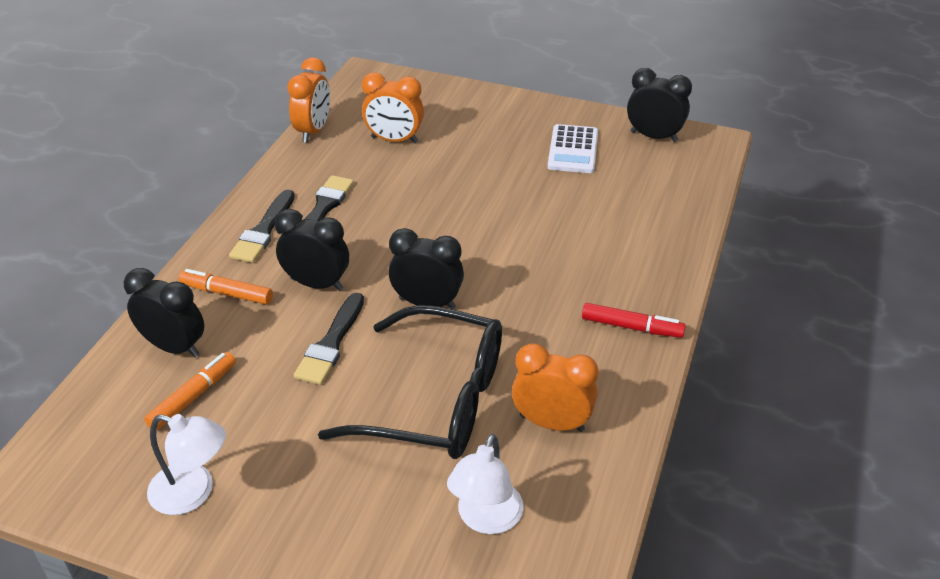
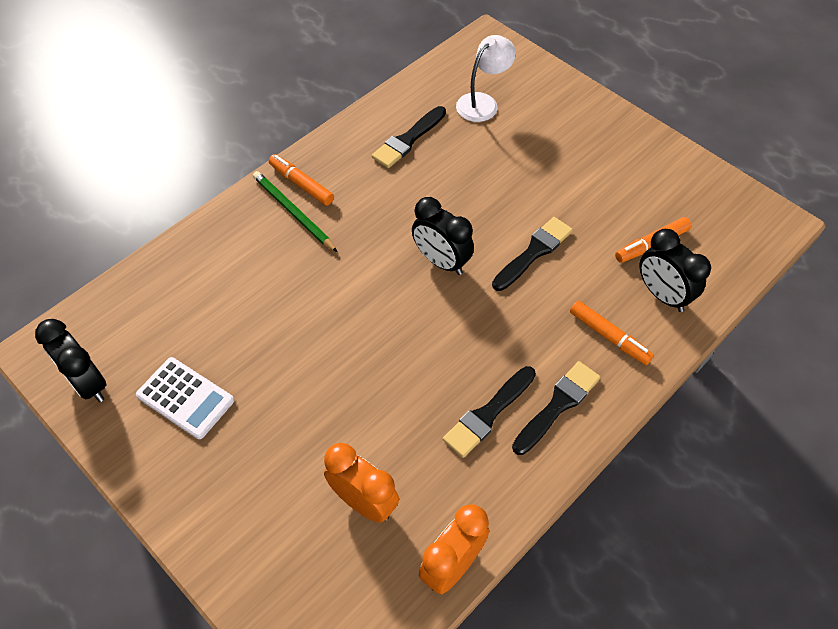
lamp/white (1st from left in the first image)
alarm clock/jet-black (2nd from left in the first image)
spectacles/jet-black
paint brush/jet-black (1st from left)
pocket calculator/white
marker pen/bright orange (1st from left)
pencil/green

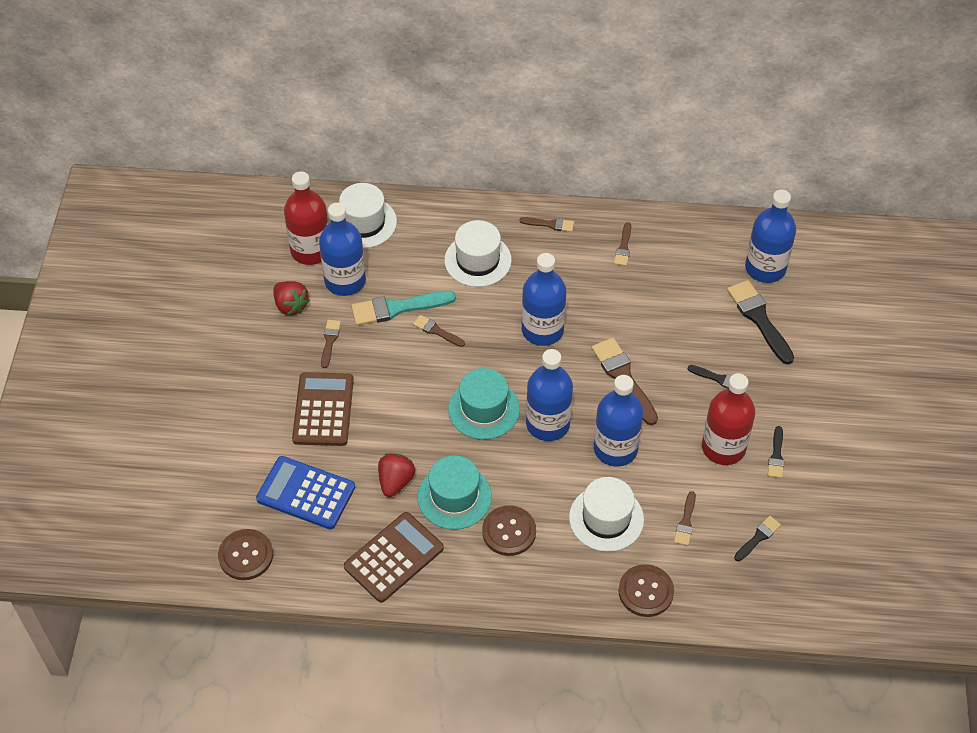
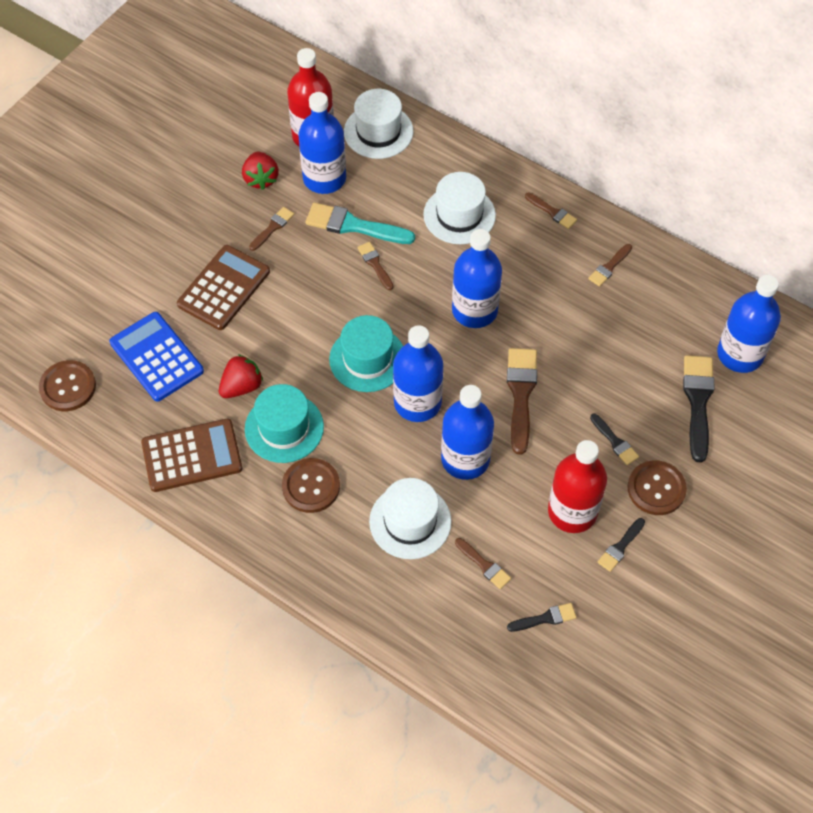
shirt button/dark brown (3rd from left)
paint brush/dark brown (3rd from left)

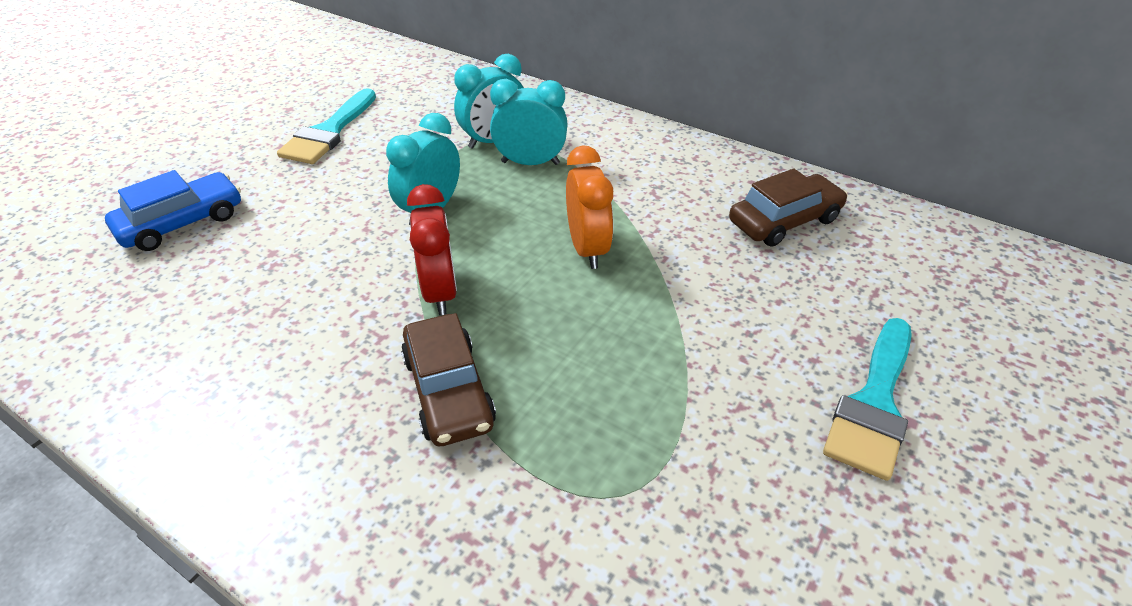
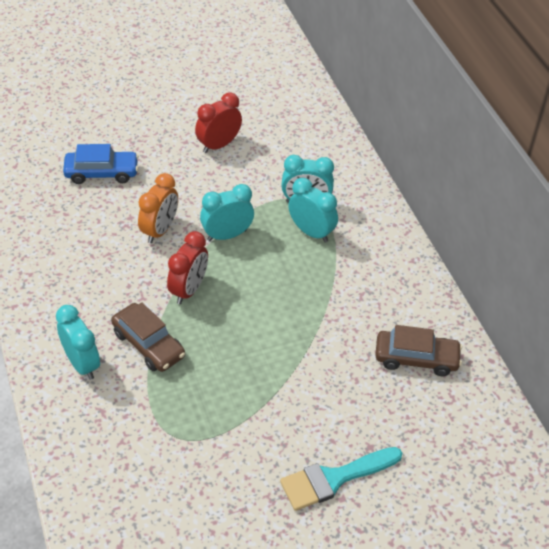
alarm clock/crimson (2nd from left)
automobile/dark brown (1st from left)
alarm clock/bright orange
alarm clock/teal (1st from left)

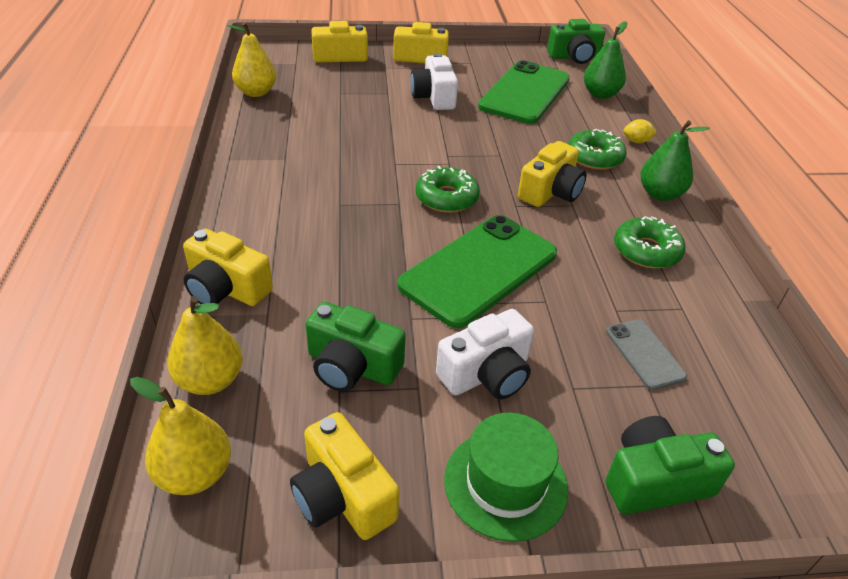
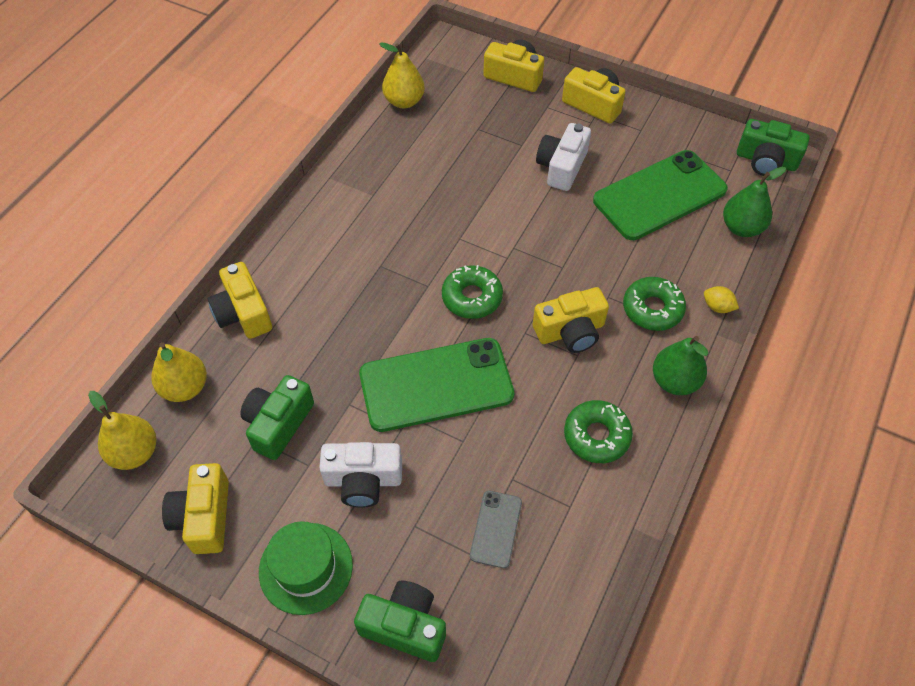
compact camera/green (1st from left)

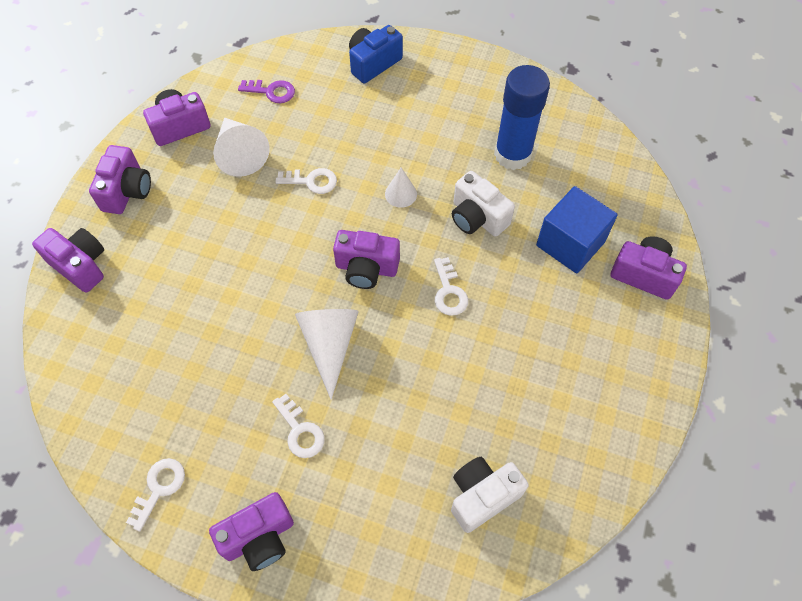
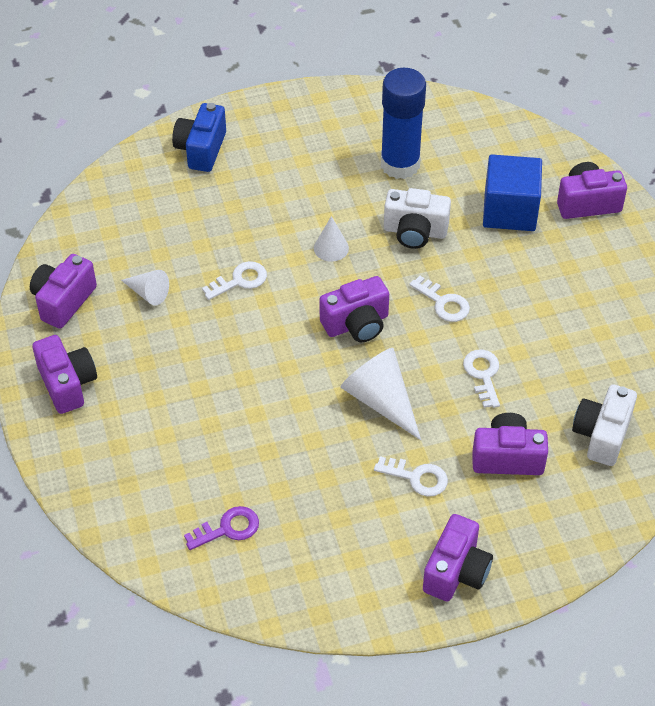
compact camera/purple (5th from left)
key/white (4th from left)
cone/white (1st from left)
key/purple

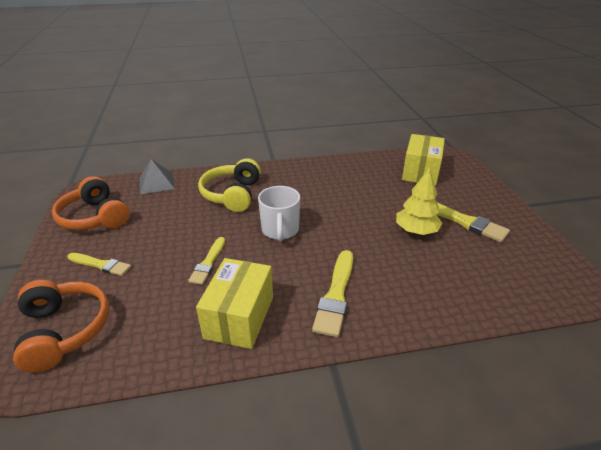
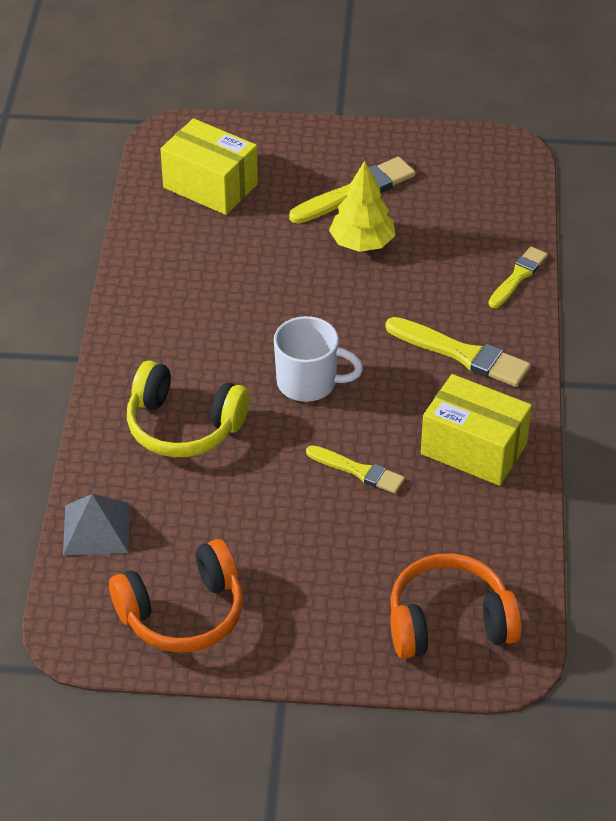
paint brush/bright yellow (4th from left)

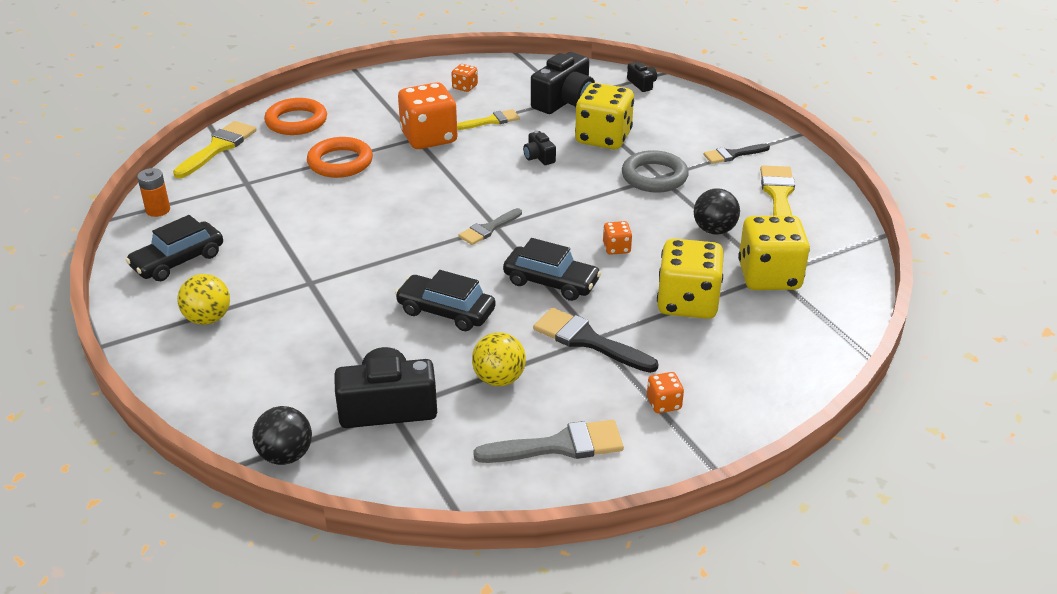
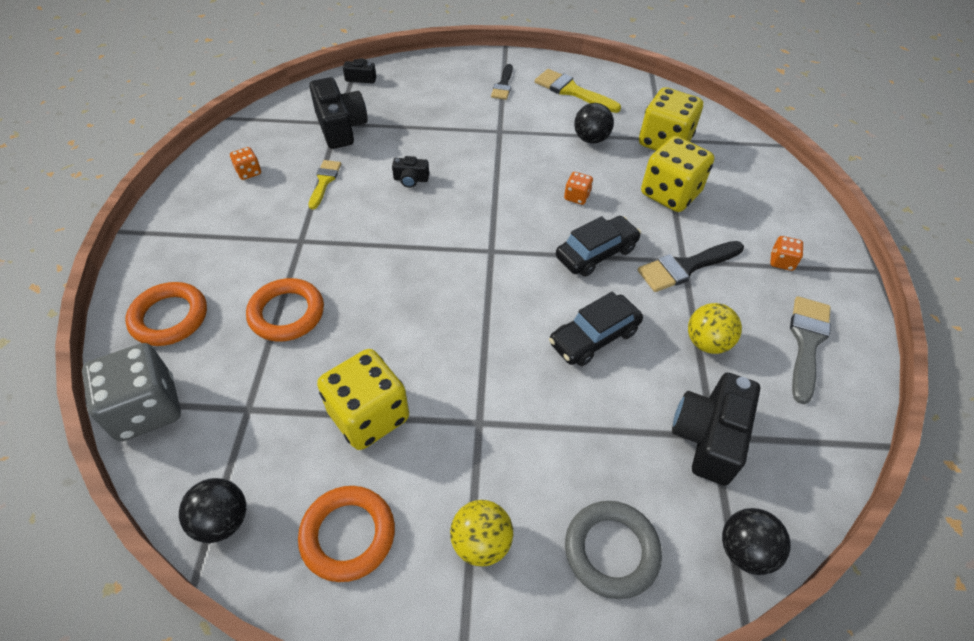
ring/bright orange (3rd from left)
sphere/jet-black (1st from left)
dice/grey
dice/bright orange (1st from left in the first image)
paint brush/grey (1st from left in the first image)
dice/bright yellow (1st from left)
ring/grey

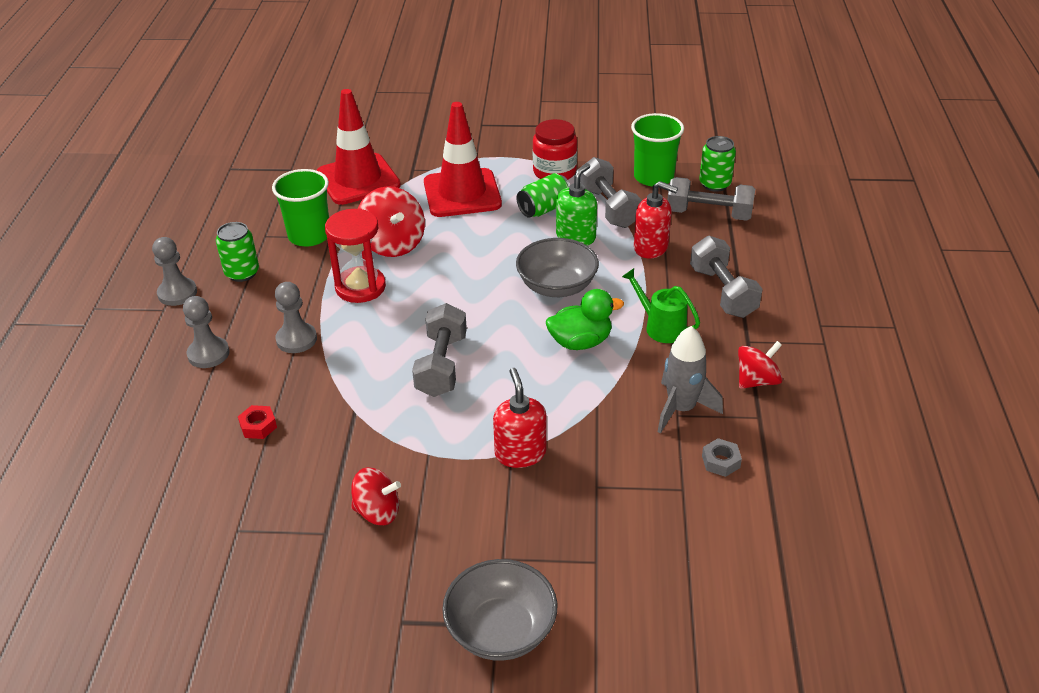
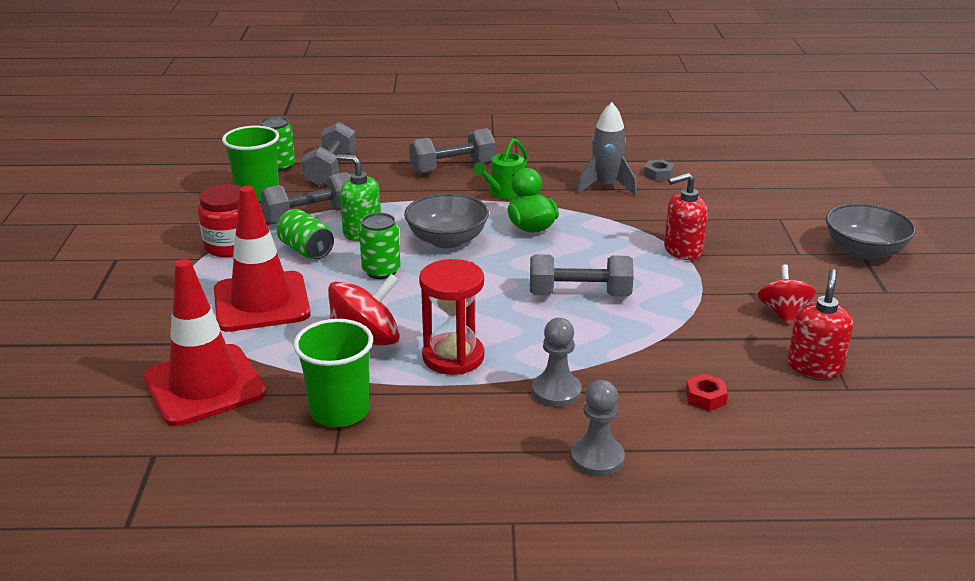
game pawn/grey (1st from left in the first image)
can/green (3rd from left)
soap pump/crimson (2nd from left)
spinning top/crimson (3rd from left in the first image)

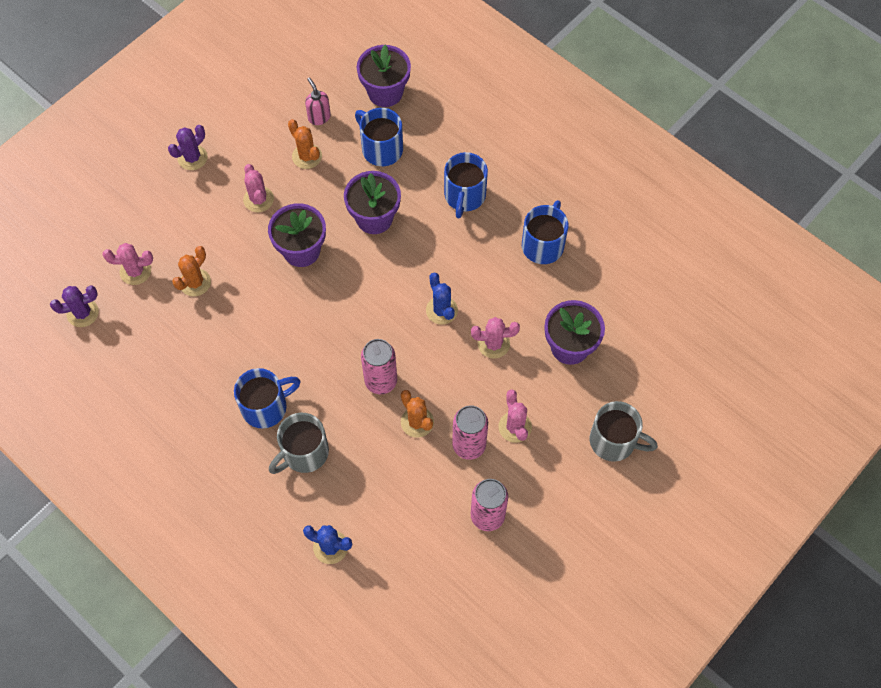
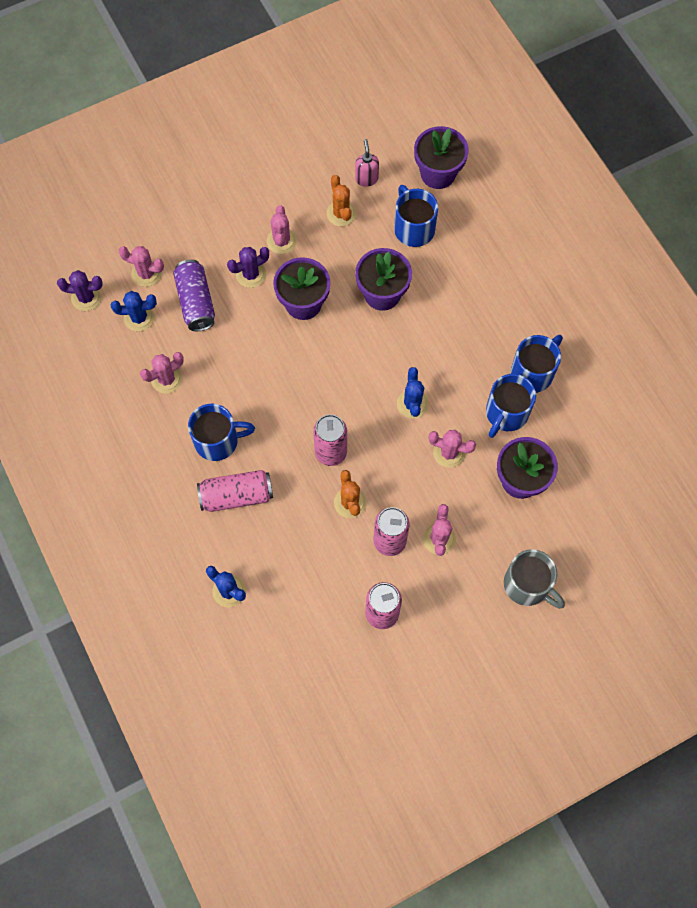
prickly plant/purple (2nd from left)
can/purple
can/pink (1st from left)
tea mug/royal blue (3rd from left)
prickly plant/royal blue (1st from left)
prickly plant/pink (2nd from left)

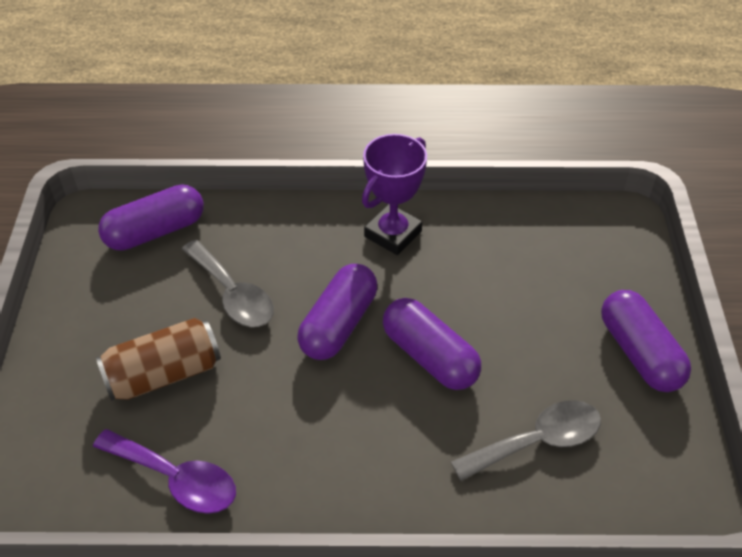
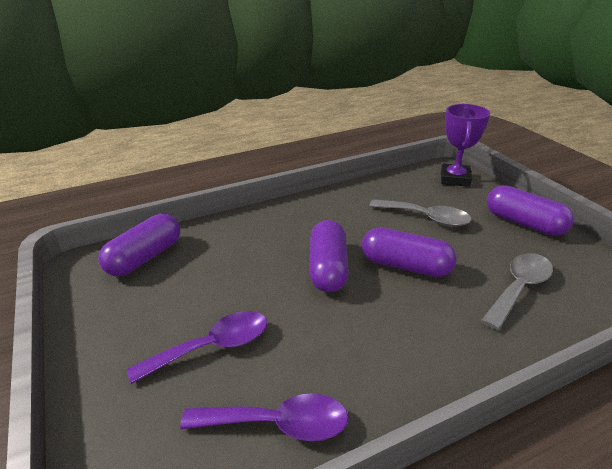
spoon/purple (1st from left)
spoon/grey (1st from left)
award cup/purple

